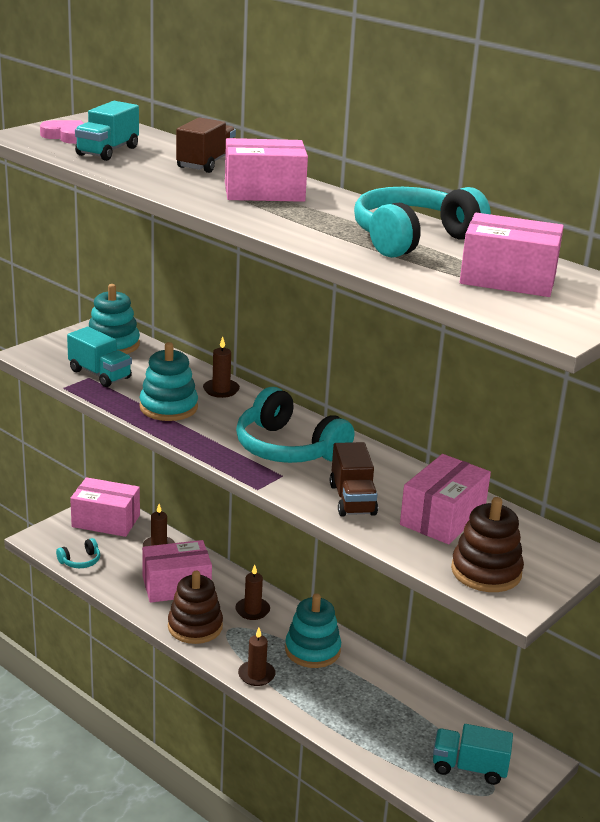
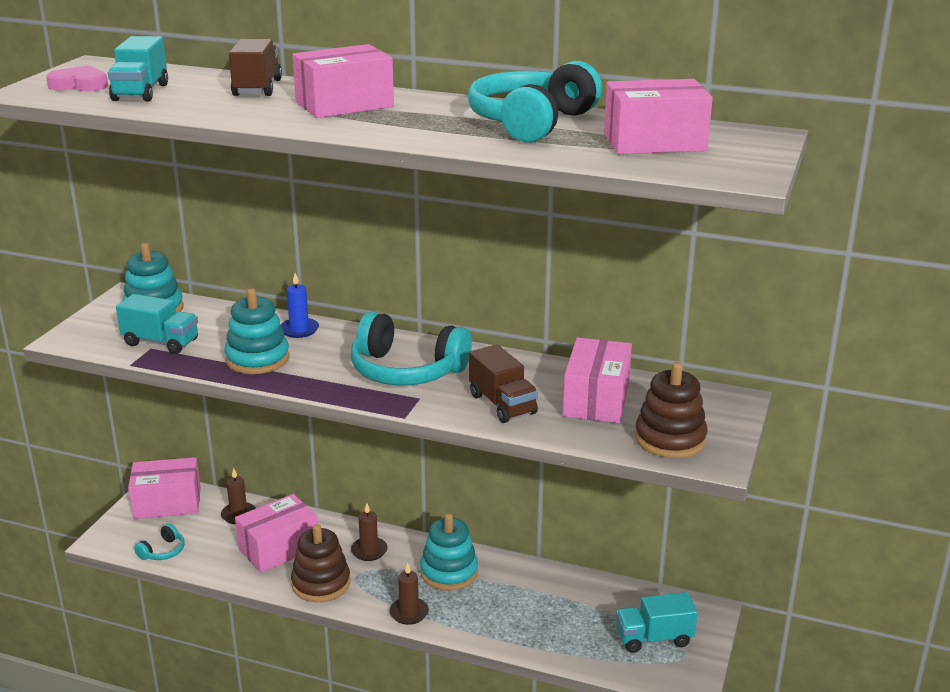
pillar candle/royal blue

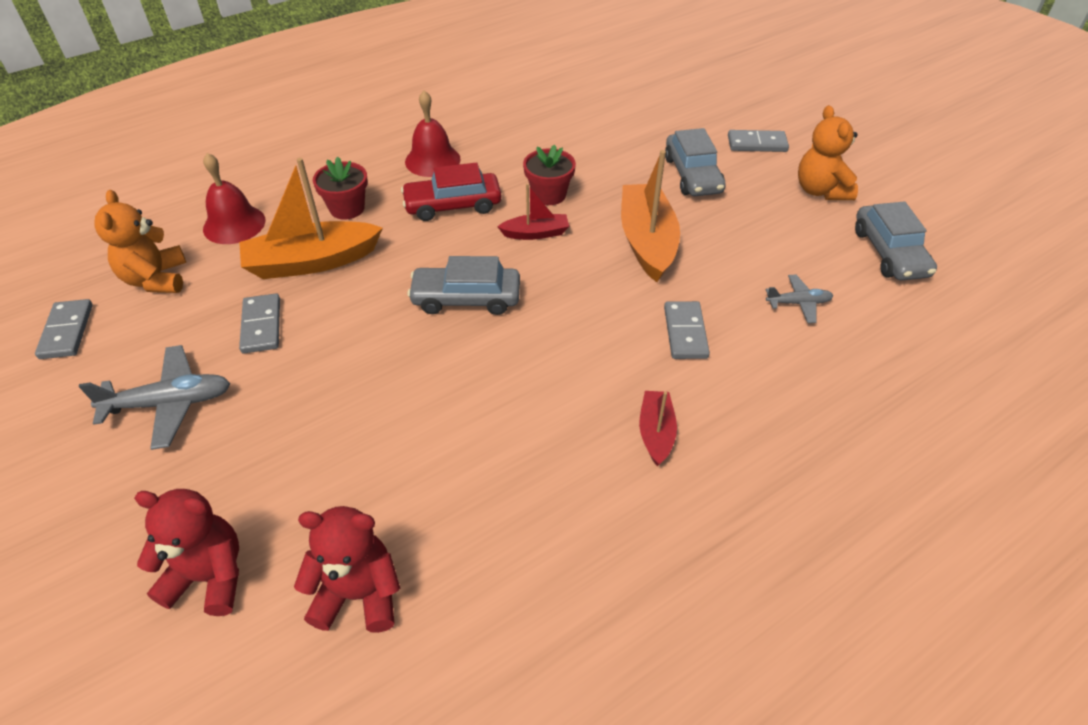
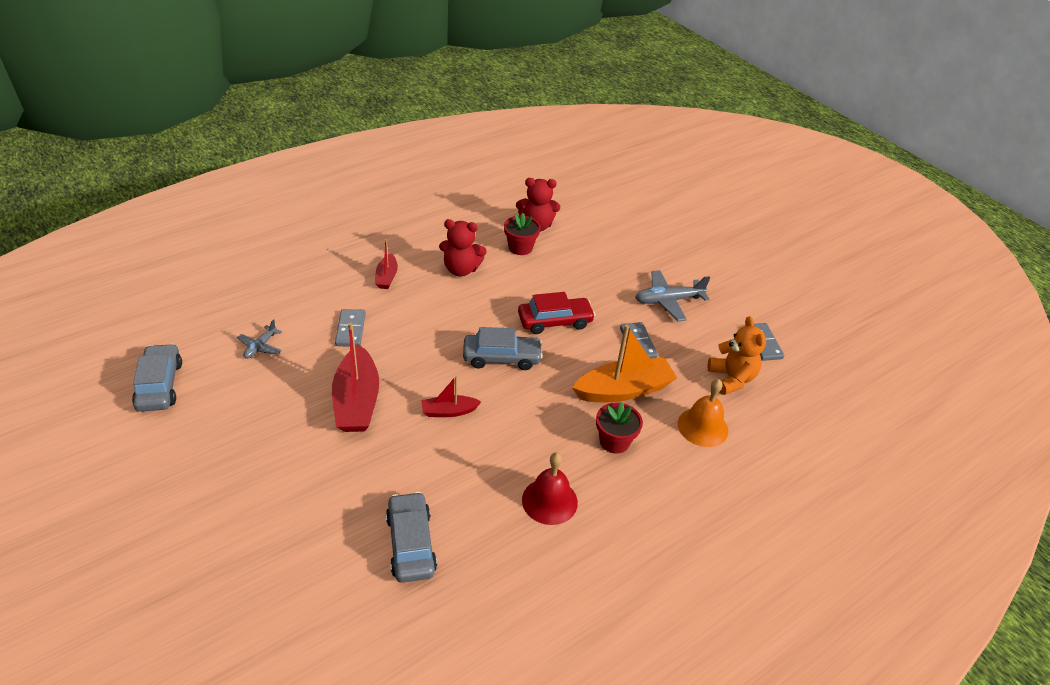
teddy bear/crimson (1st from left)
hand bell/bright orange
automobile/crimson
potted plant/crimson (1st from left)
boat/crimson (1st from left)
automobile/grey (2nd from left)
domino/grey (4th from left in the first image)
plane/grey (1st from left)
teddy bear/bright orange (2nd from left in the first image)

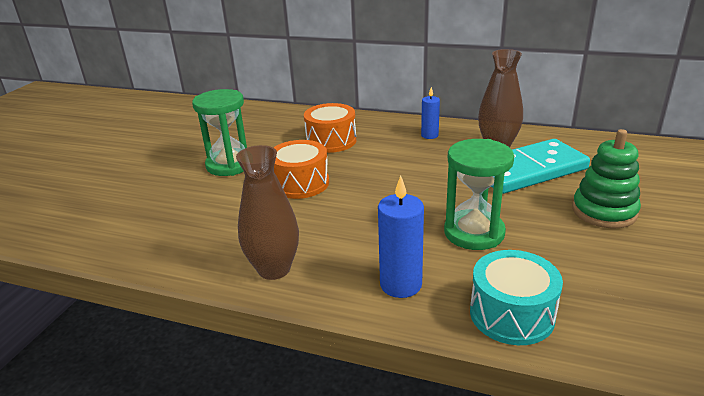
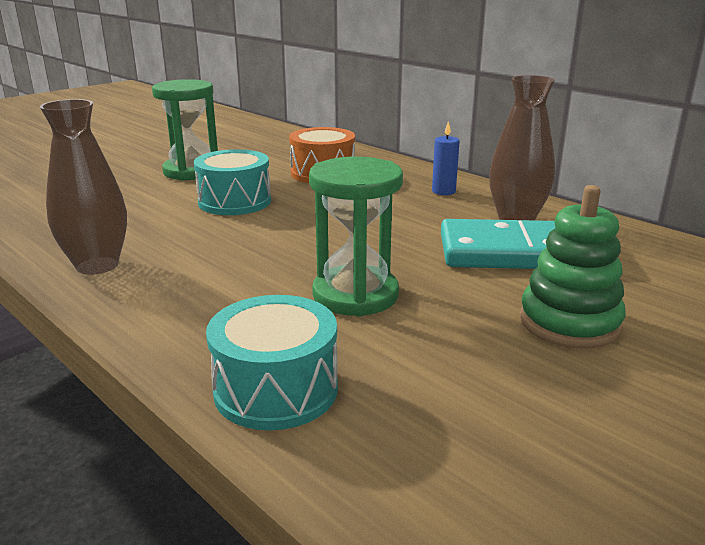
drum/teal (1st from left)
pillar candle/royal blue (1st from left in the first image)

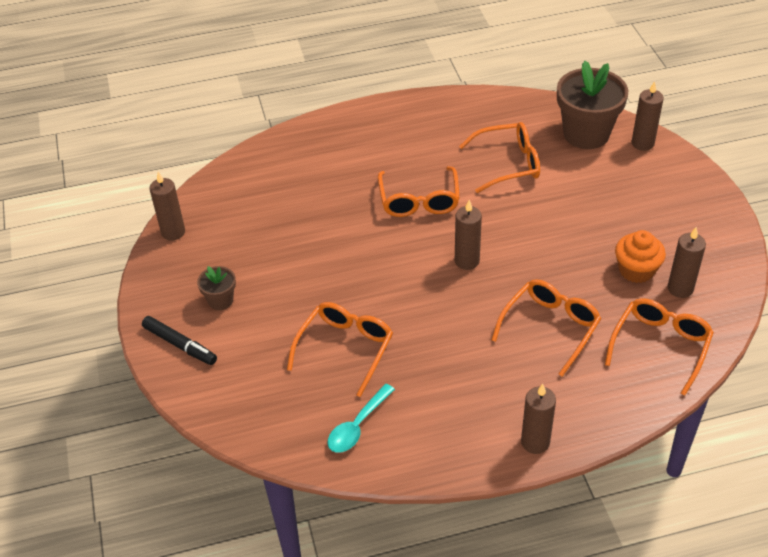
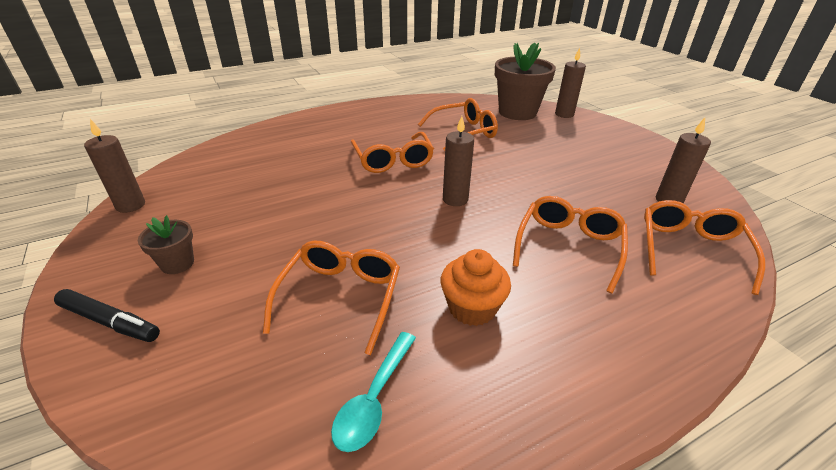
pillar candle/dark brown (3rd from left in the first image)
cupcake/bright orange

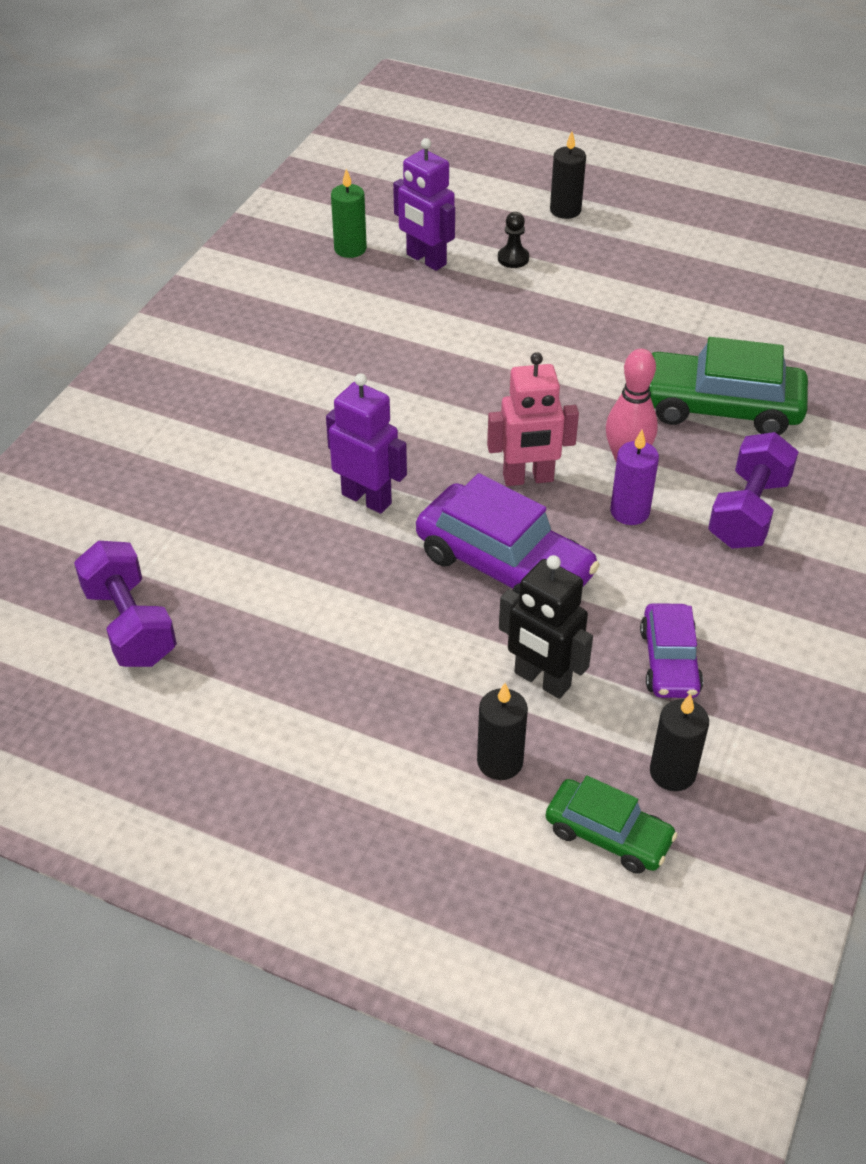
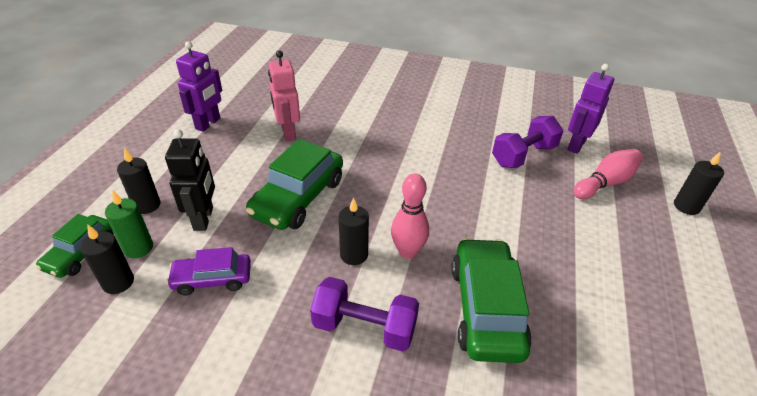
hand weight/purple (2nd from left)
toy robot/purple (1st from left)
pillar candle/green
automobile/green (2nd from left)
toy robot/pink
tenpin/pink (2nd from left)
toy robot/jet-black
pillar candle/jet-black (3rd from left)

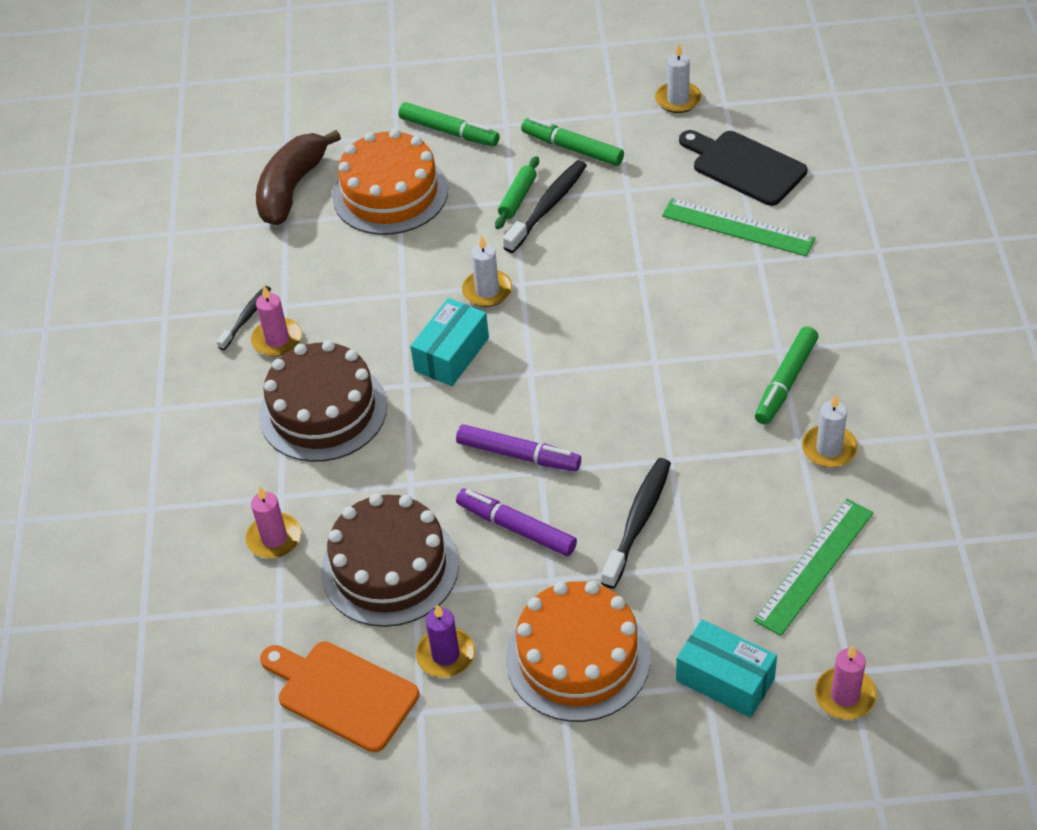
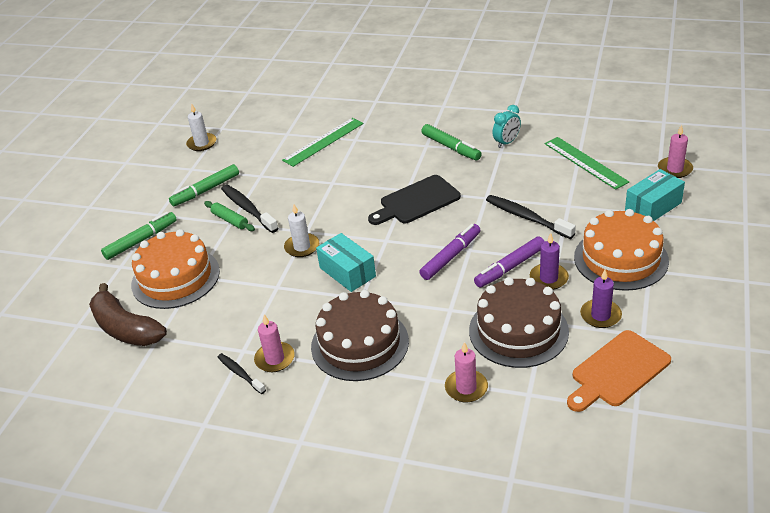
chopping board/jet-black
alarm clock/teal
pillar candle/purple (1st from left)

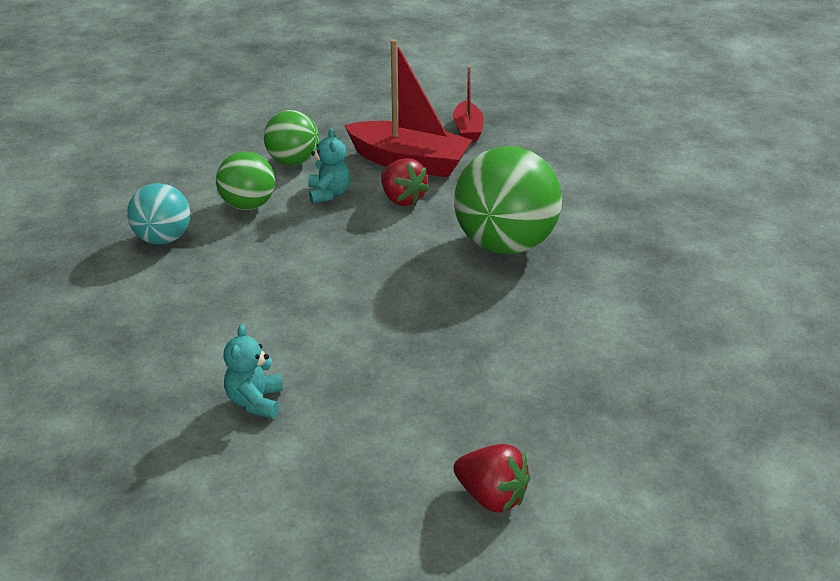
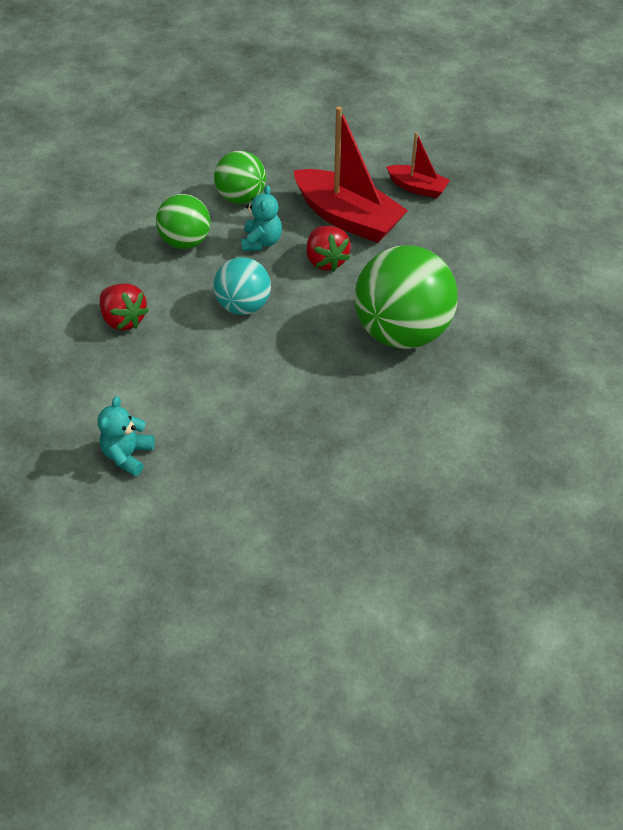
sphere/teal
boat/crimson (2nd from left)
berry/crimson (1st from left)

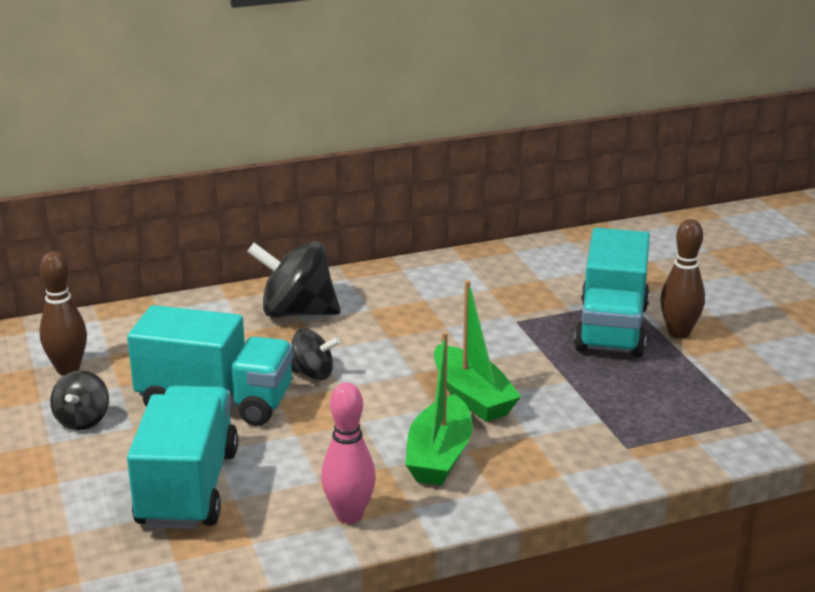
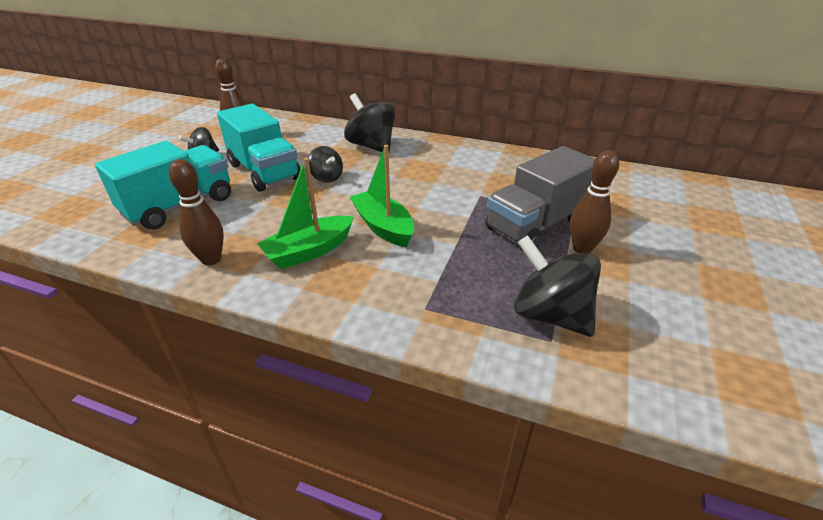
tenpin/dark brown (1st from left)
boat/green (2nd from left)
lorry/grey
spinning top/jet-black (4th from left)

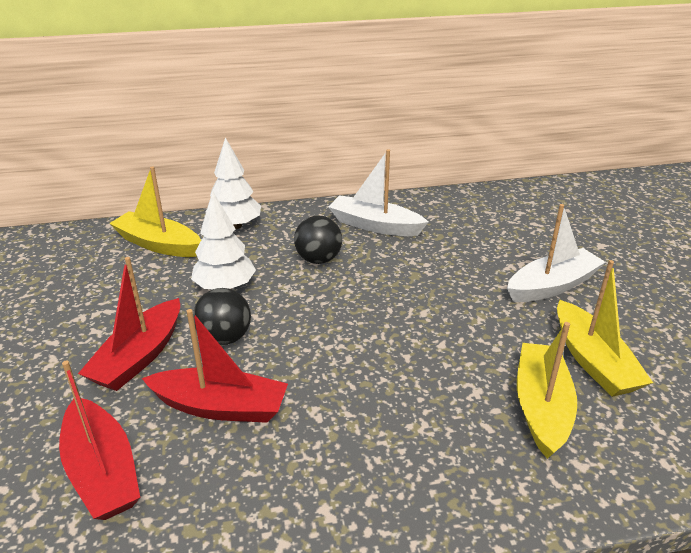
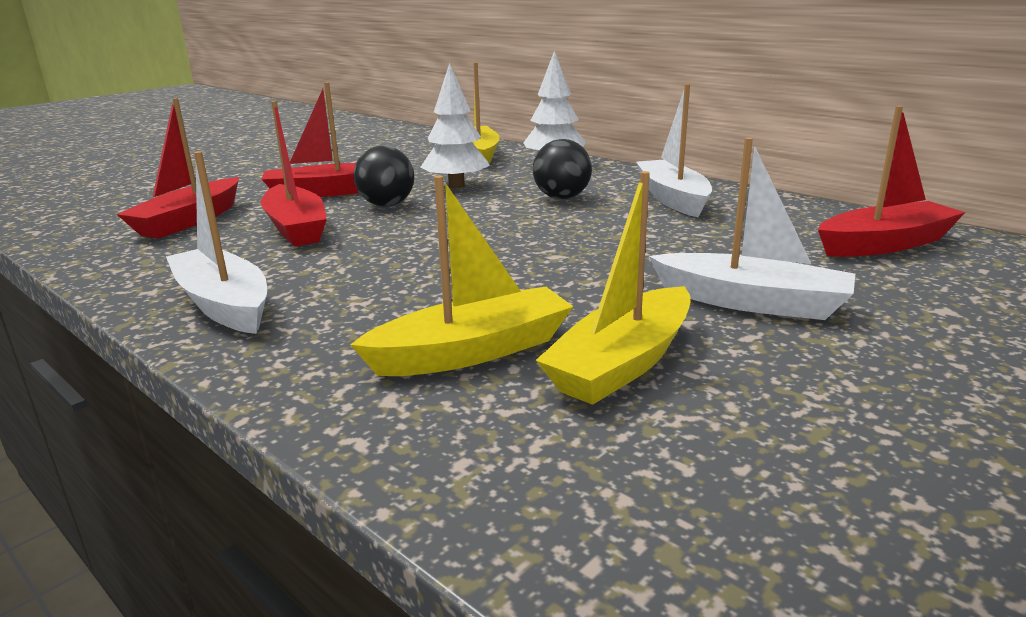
boat/white (1st from left)
boat/crimson (4th from left)

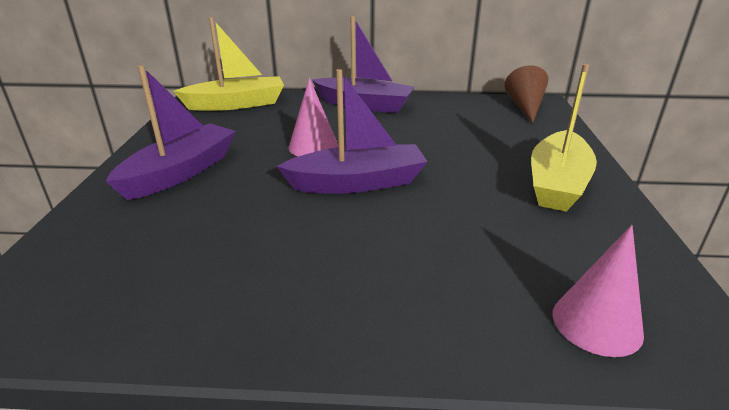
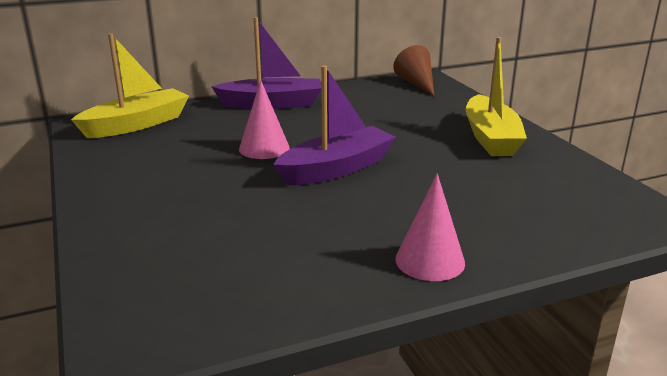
boat/purple (1st from left in the first image)
cone/pink (2nd from left)

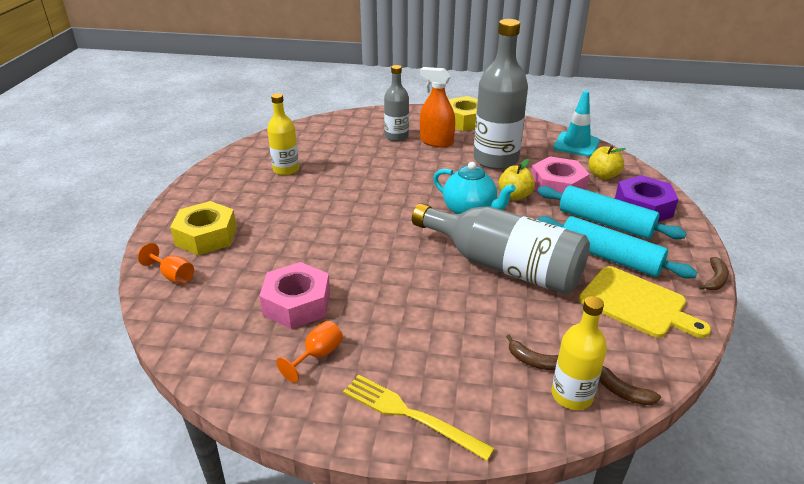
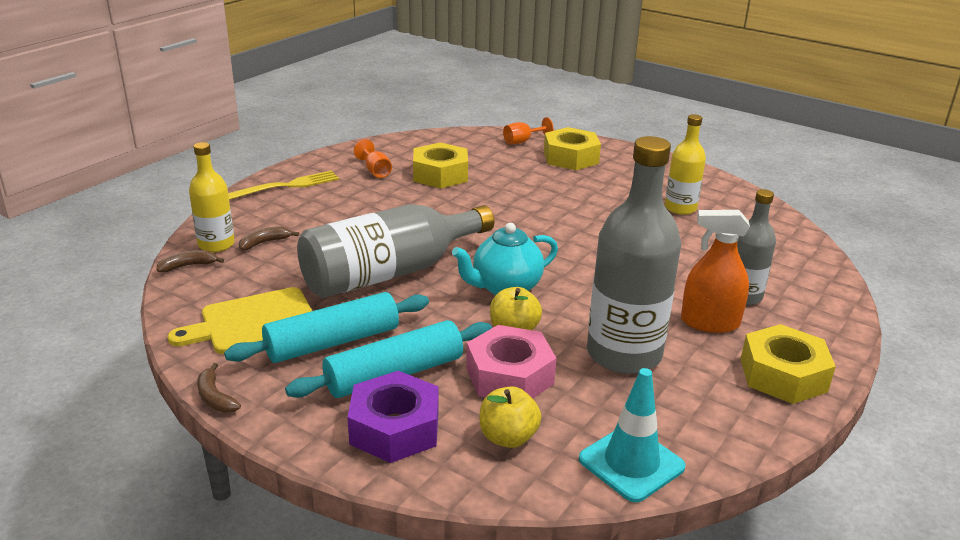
hexagon nut/bright yellow (1st from left)
sprayer/bright orange

